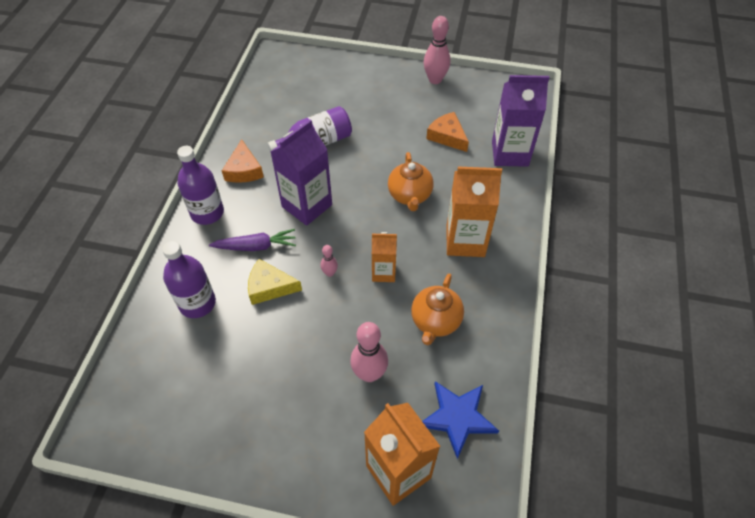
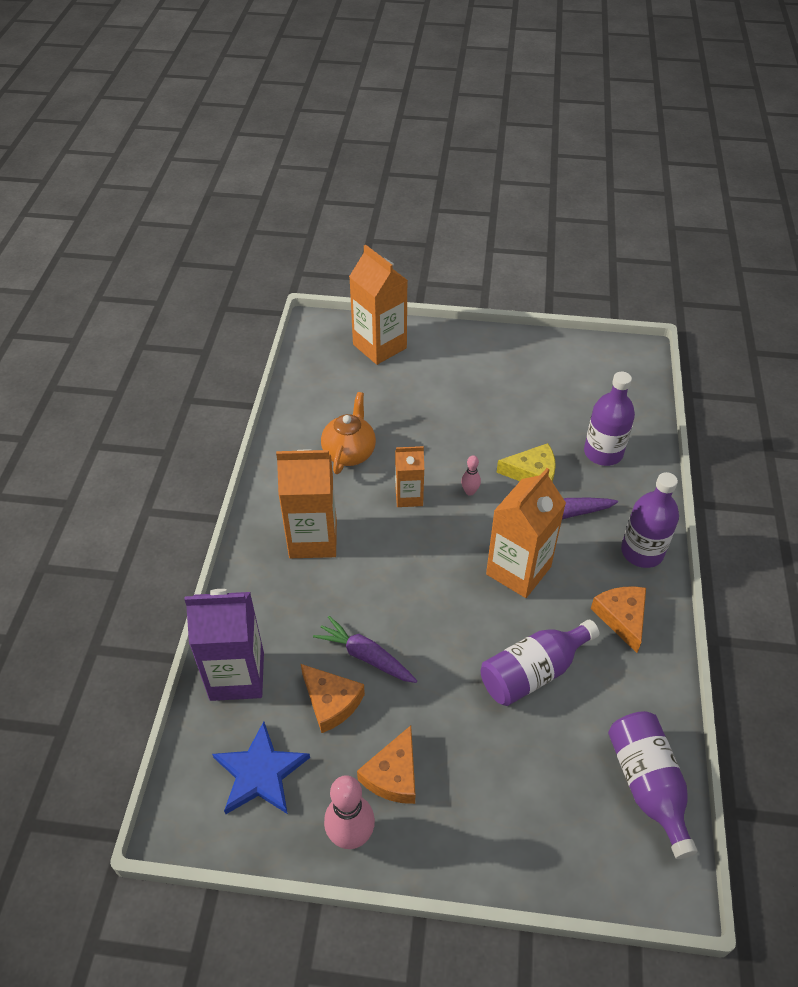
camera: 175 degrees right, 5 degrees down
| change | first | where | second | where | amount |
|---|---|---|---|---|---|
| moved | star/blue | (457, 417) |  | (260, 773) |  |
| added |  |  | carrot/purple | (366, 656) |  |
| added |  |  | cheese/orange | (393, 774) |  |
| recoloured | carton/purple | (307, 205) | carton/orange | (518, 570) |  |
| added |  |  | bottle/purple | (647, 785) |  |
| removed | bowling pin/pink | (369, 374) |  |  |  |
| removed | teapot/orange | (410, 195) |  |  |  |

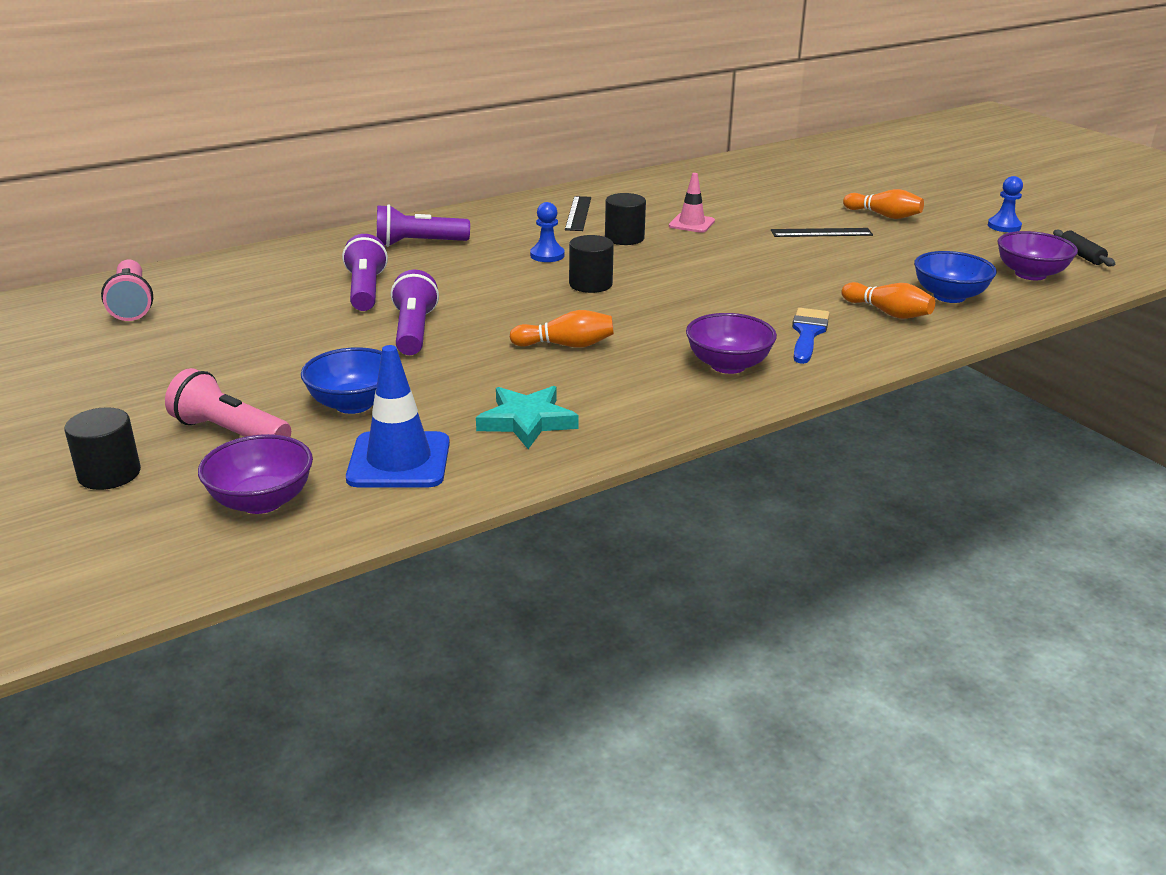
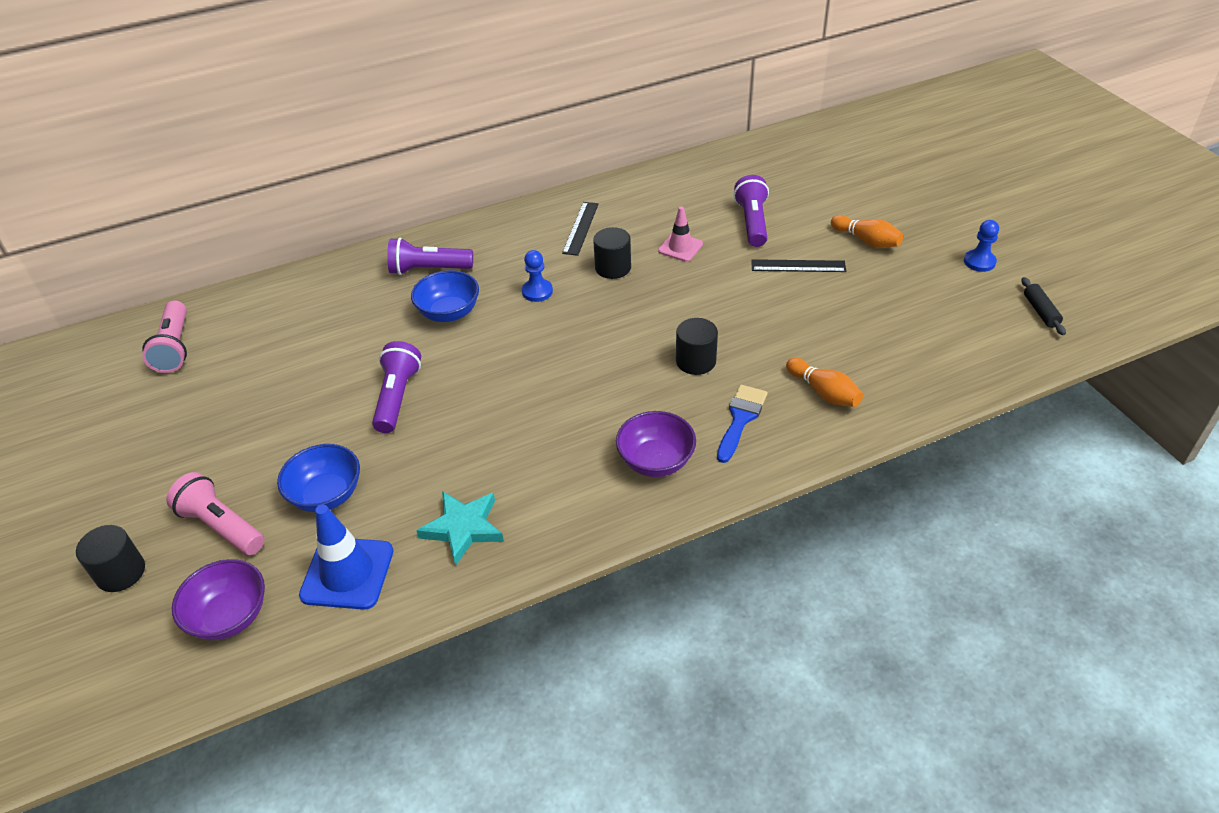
camera: 10 degrees right, 15 degrees up
| change | first | where | second | where | amount |
|---|---|---|---|---|---|
| moved | bowl/blue | (949, 296) |  | (449, 313) |  |
| moved | cylinder/black | (590, 284) |  | (695, 361) |  |
| moved | flashlight/purple | (366, 290) |  | (752, 222) |  |
| removed | bowling pin/orange | (566, 345) |  |  |  |
| removed | bowl/purple | (1030, 274) |  |  |  |

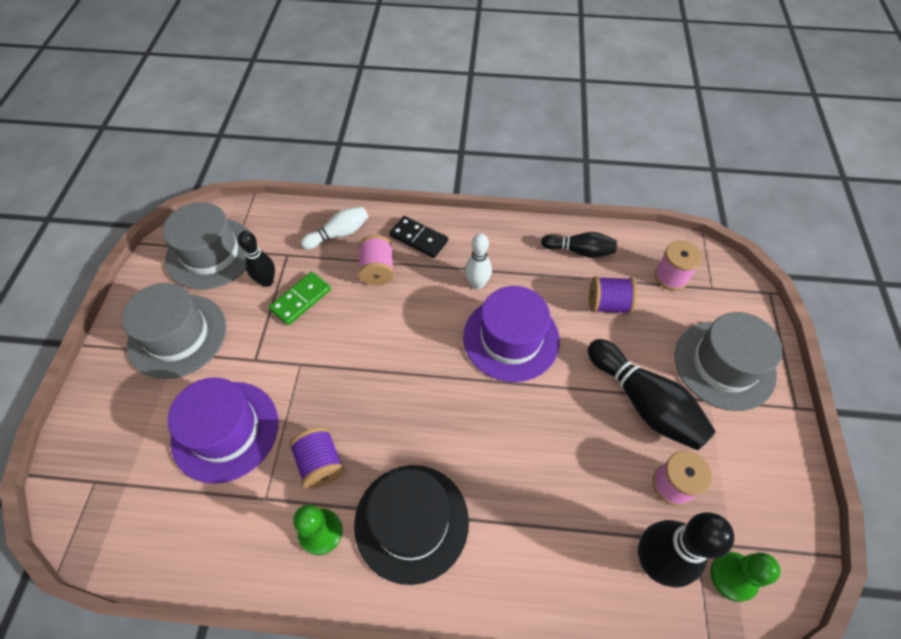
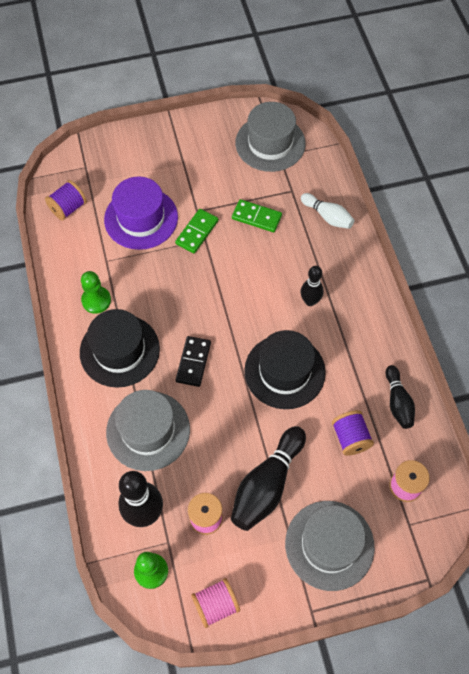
camera: 70 degrees right, 5 degrees up
| change | first | where | second | where | amount |
|---|---|---|---|---|---|
| moved | spool/purple | (320, 463) |  | (68, 208) |  |
| moved | hat/grey | (177, 335) |  | (148, 430) |  |
| added |  |  | domino/green | (197, 232) |  |
| moved | domino/black | (418, 238) |  | (193, 362) |  |
| moved | spool/pink | (377, 270) |  | (216, 605) |  |
| recoloured | hat/purple | (511, 338) | hat/black | (284, 371) |  |
| moved | bowling pin/black | (267, 281) |  | (310, 301) |  |
| removed | bowling pin/white | (477, 284) |  |  |  |

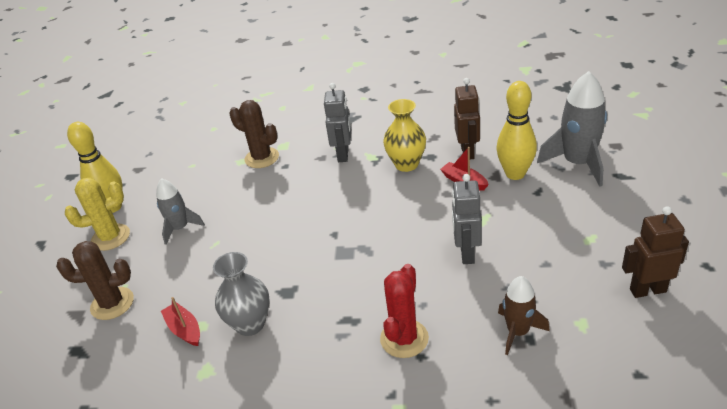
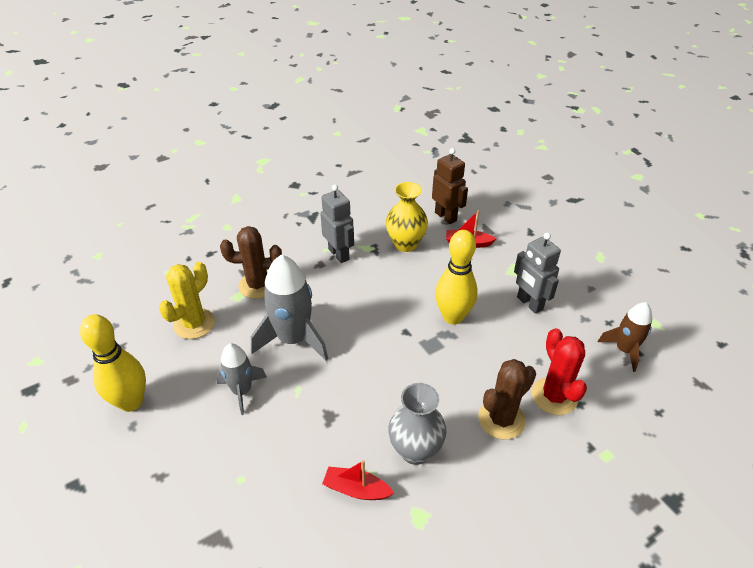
camera: 40 degrees left, 5 degrees up
| change | first | where | second | where | amount |
|---|---|---|---|---|---|
| moved | cactus/yellow | (110, 237) |  | (194, 324) |  |
| moved | rocket/grey | (578, 163) |  | (293, 339) |  |
| moved | bowling pin/yellow | (515, 174) |  | (453, 317) |  |
| moved | cactus/brown | (112, 303) |  | (501, 419) |  |
| removed | robot/brown | (647, 290) |  |  |  |

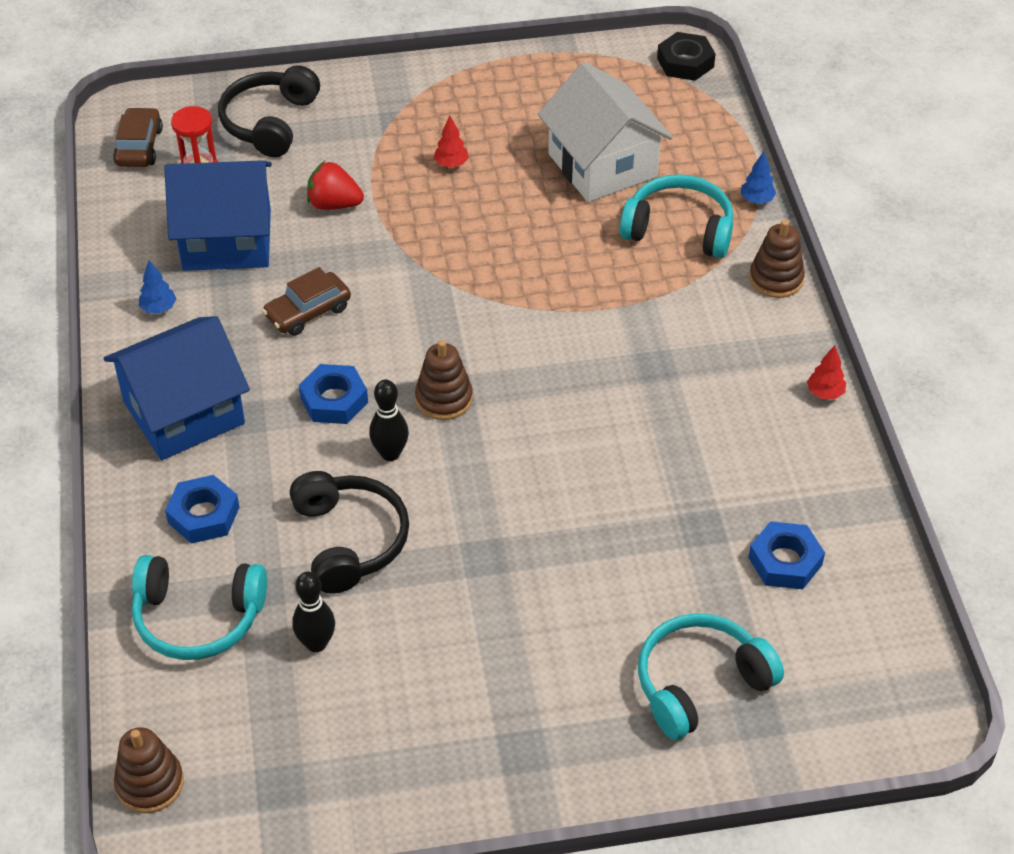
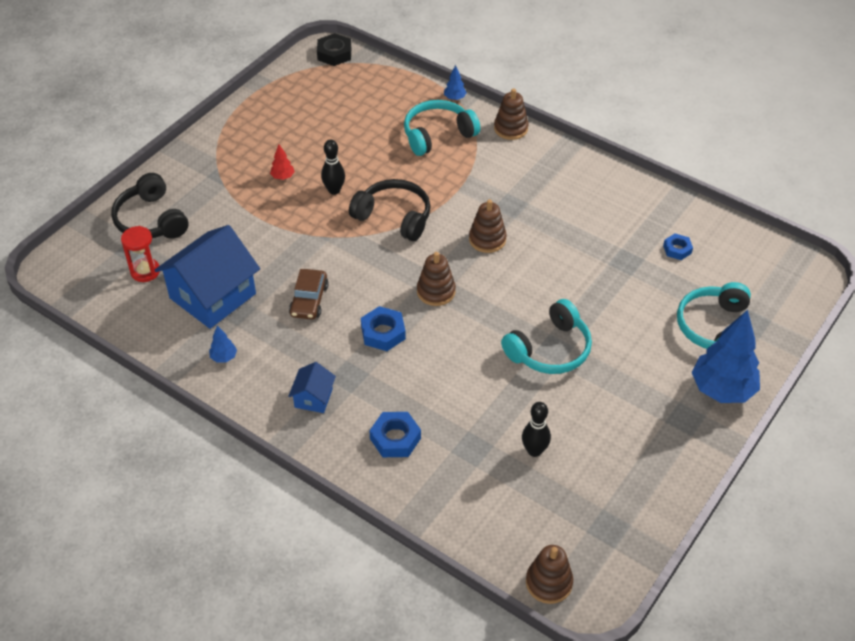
camera: 45 degrees left, 0 degrees up
| change | first | where | second | where | amount |
|---|---|---|---|---|---|
| resized | house/blue | (184, 412) |  | (313, 398) | x0.47 |
| moved | bowling pin/black | (390, 453) |  | (334, 190) |  |
| moved | headphones/black | (349, 540) |  | (394, 217) |  |
| added |  |  | stacking toy/brown | (487, 239) |  |
| moved | headphones/turquoise | (198, 618) |  | (550, 349) |  |
| resized | nut/blue | (785, 561) |  | (677, 249) | x0.65 |
| added |  |  | tree/blue | (722, 390) |  |
| removed | car/brown | (139, 146) |  |  |  |
| removed | strawberry/red | (334, 204) |  |  |  |
| removed | house/white | (602, 165) |  |  |  |
| removed | tree/red | (825, 393) |  |  |  |

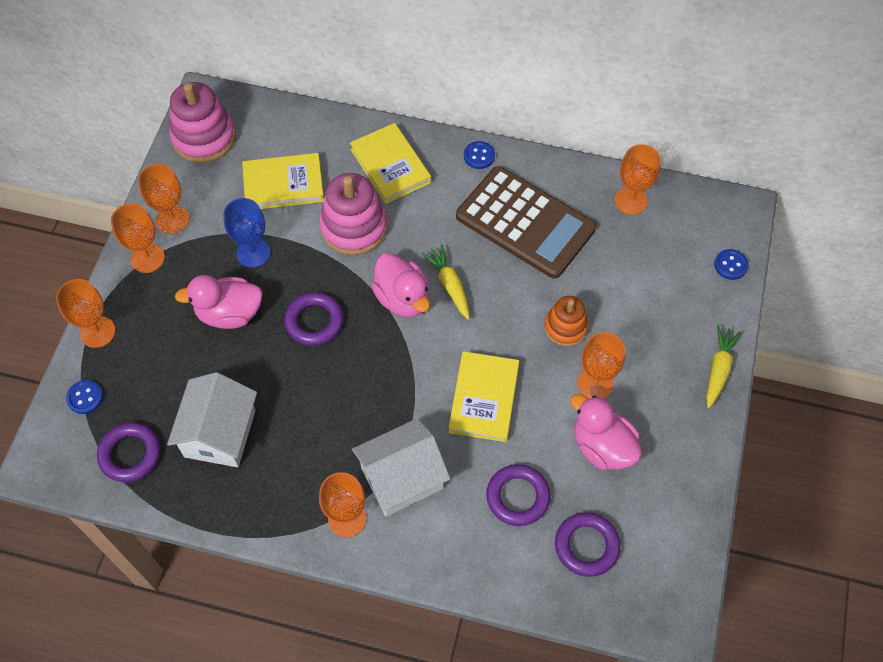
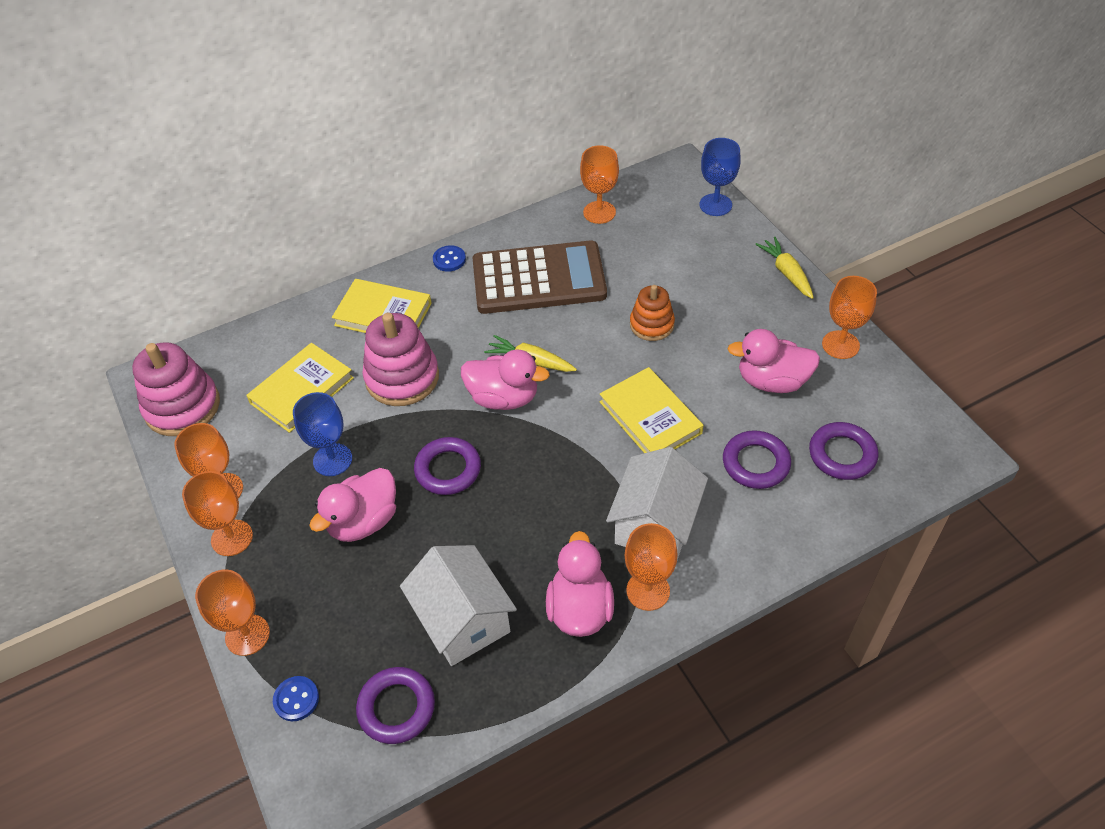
camera: 40 degrees left, 10 degrees down
| change | first | where | second | where | amount |
|---|---|---|---|---|---|
| added |  |  | duck/pink | (580, 609) |  |
| replaced | button/blue | (730, 265) | goblet/blue | (715, 205) |  |
| moved | goblet/orange | (595, 383) |  | (840, 345) |  |

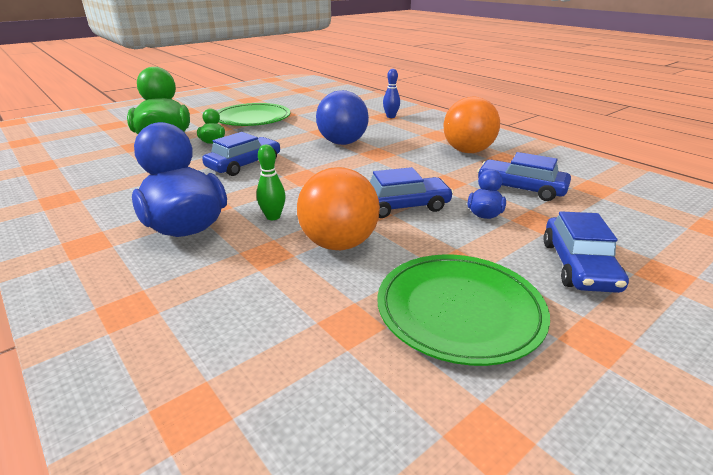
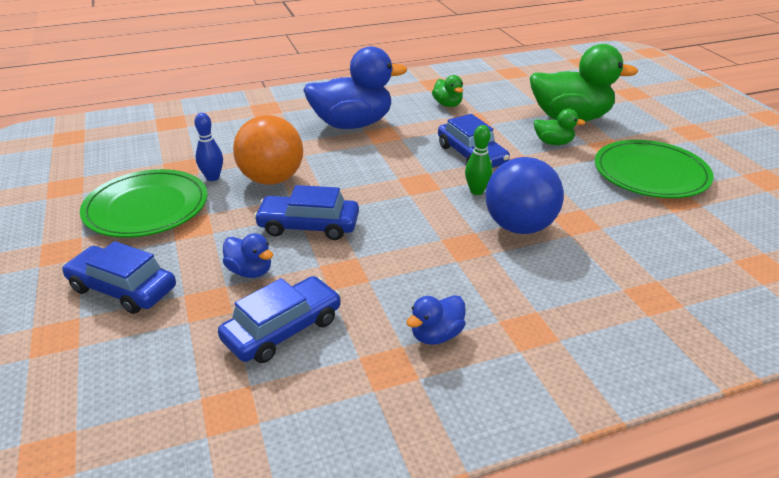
camera: 110 degrees right, 5 degrees up
| change | first | where | second | where | amount |
|---|---|---|---|---|---|
| moved | bowling pin/blue | (391, 116) |  | (212, 177) |  |
| turned | car/blue | (403, 206) |  | (308, 226) | 90 degrees clockwise |
| replaced | ball/orange | (467, 151) | duck/blue | (436, 335) |  |
| added |  |  | duck/green | (447, 104) |  |
| moved | bowling pin/green | (273, 217) |  | (477, 191) |  |

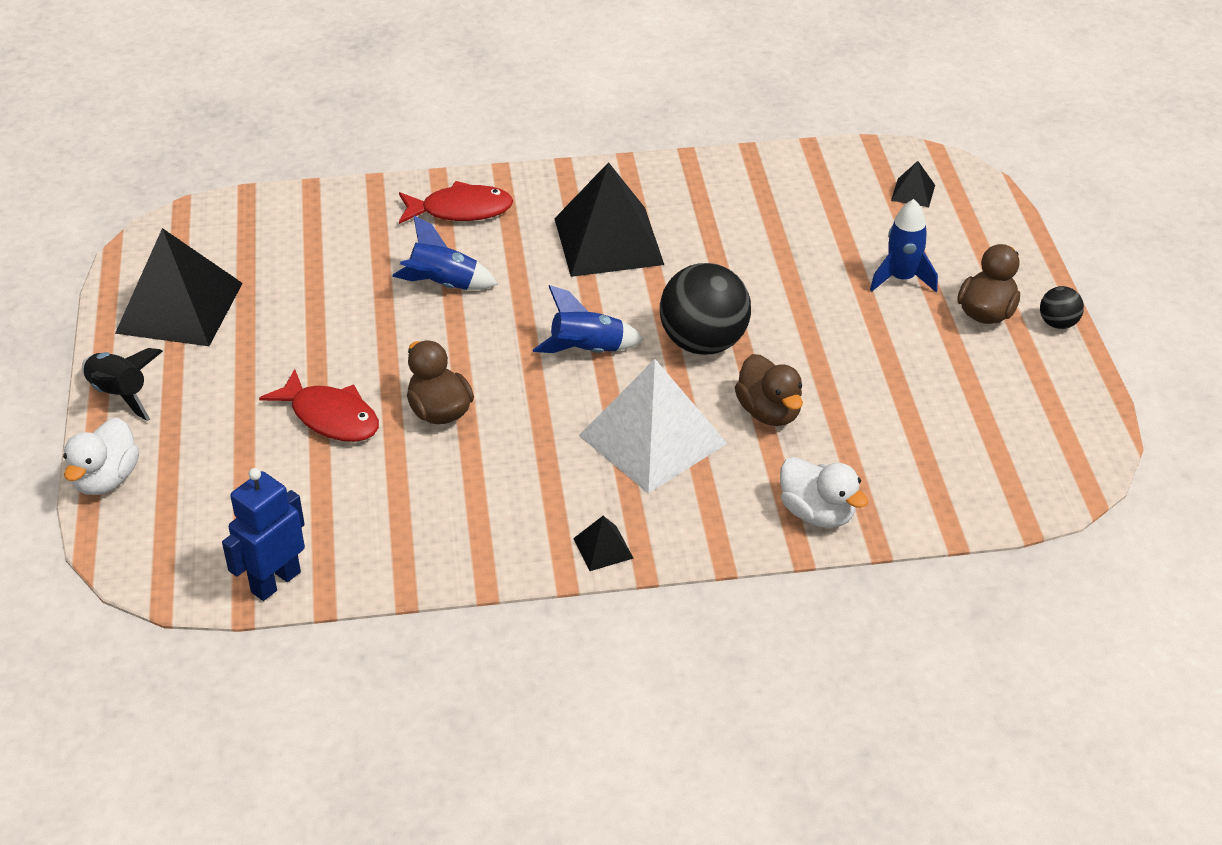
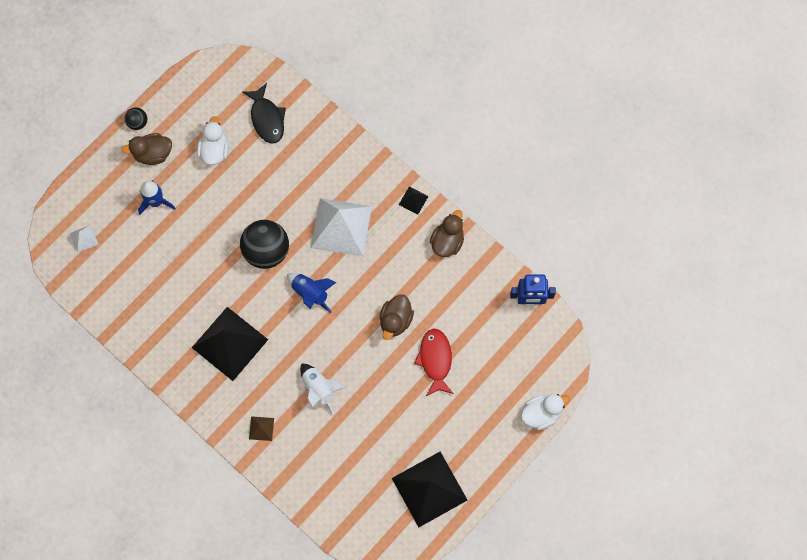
camera: 130 degrees left, 30 degrees up
| change | first | where | second | where | amount |
|---|---|---|---|---|---|
| recoloured | pyramid/black | (913, 192) | pyramid/white | (84, 238) |  |
| moved | duck/white | (817, 513) |  | (214, 150) |  |
| added |  |  | fish/black | (267, 118) |  |
| replaced | fish/red | (460, 210) | pyramid/brown | (261, 428) |  |
| recoloured | rocket/blue | (443, 285) | rocket/white | (319, 389) |  |
| moved | duck/brown | (769, 412) |  | (447, 241) |  |
| removed | rocket/black | (120, 394) |  |  |  |

